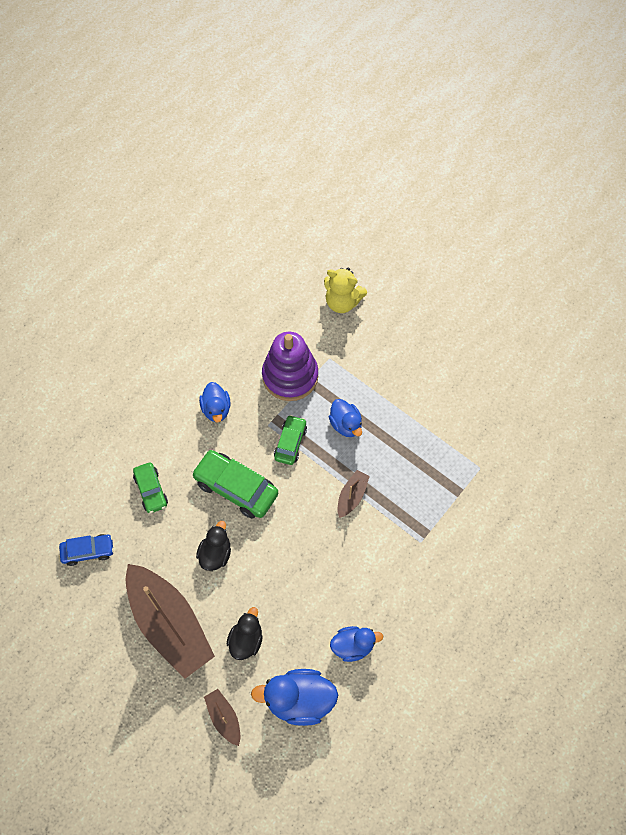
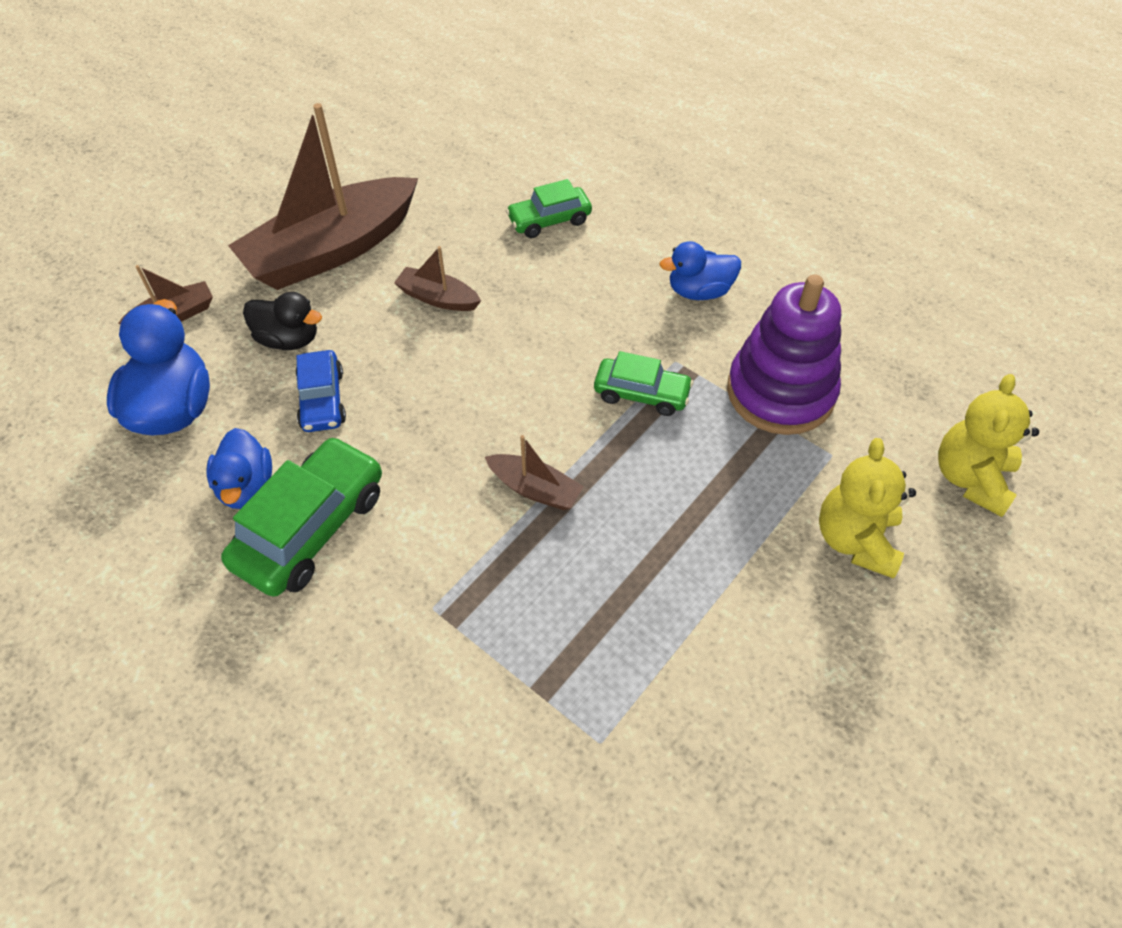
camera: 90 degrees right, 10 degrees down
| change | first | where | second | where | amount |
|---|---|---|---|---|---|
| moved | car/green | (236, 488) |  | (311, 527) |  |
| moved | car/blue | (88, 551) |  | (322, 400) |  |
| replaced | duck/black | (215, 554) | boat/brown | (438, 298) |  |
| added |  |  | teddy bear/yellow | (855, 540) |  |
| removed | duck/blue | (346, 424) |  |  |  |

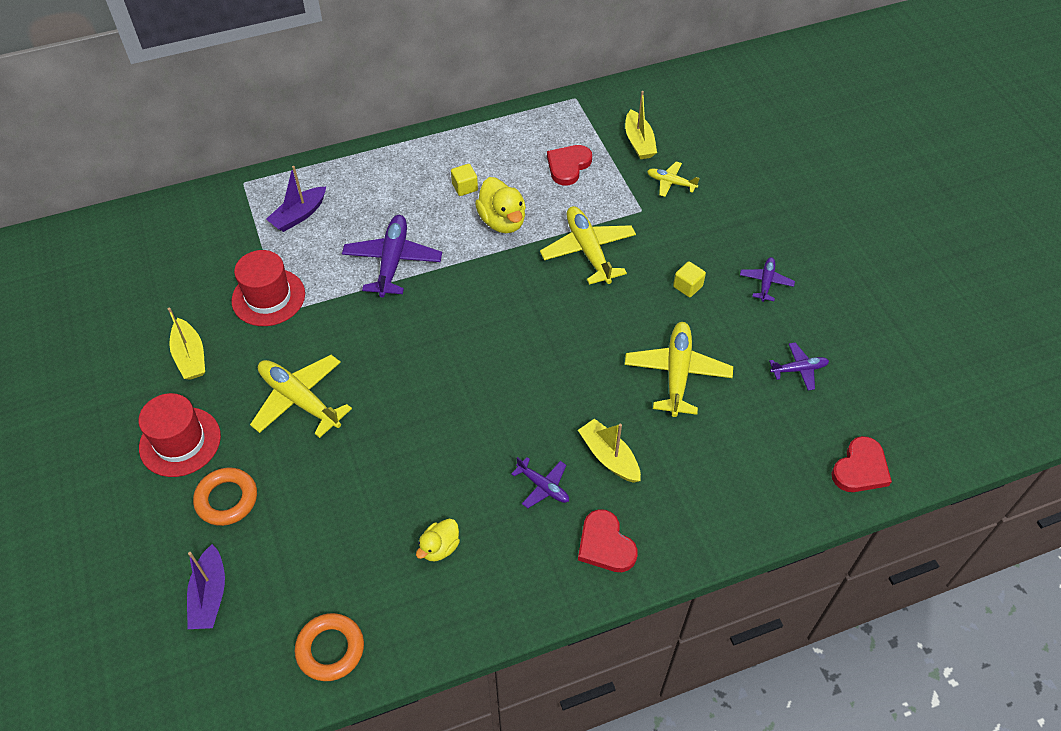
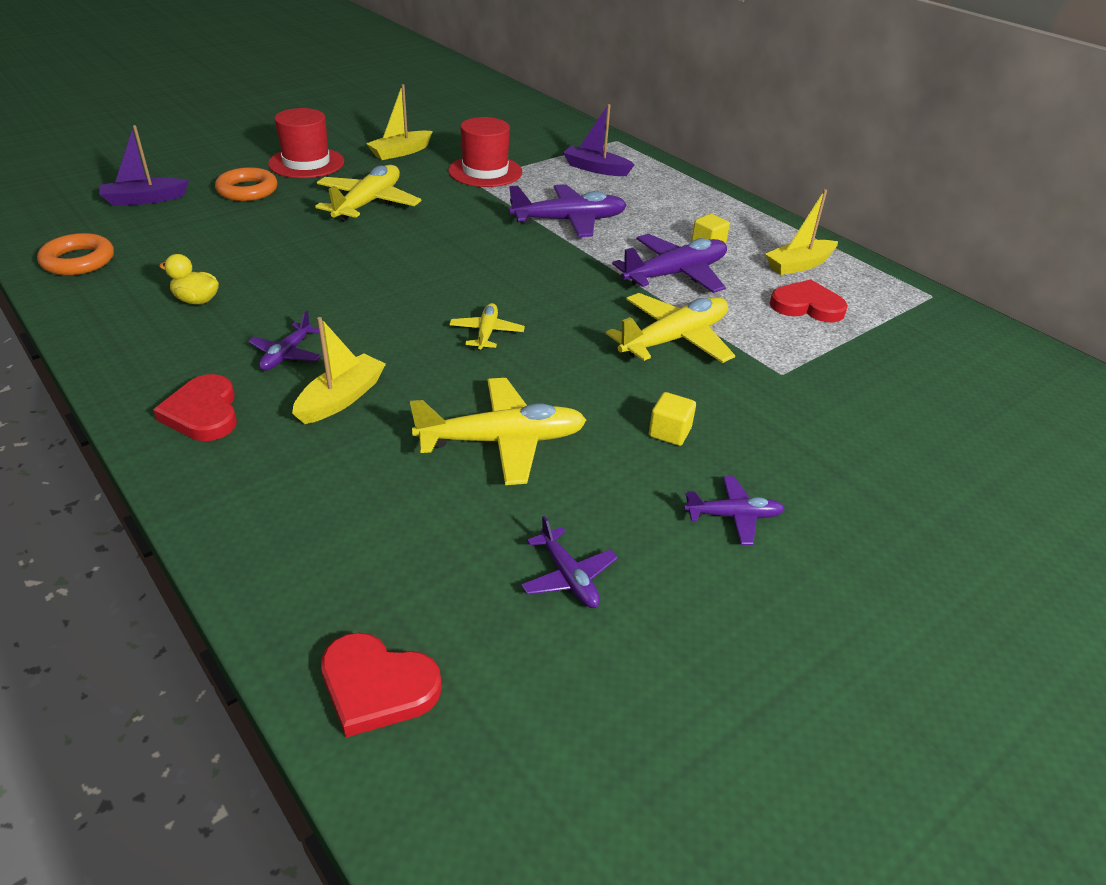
camera: 70 degrees right, 15 degrees down
| change | first | where | second | where | amount |
|---|---|---|---|---|---|
| turned | heart/red | (605, 544) |  | (203, 413) | 60 degrees counterclockwise |
| moved | plane/yellow | (670, 183) |  | (486, 333) |  |
| replaced | duck/yellow | (502, 221) | plane/purple | (675, 274) |  |
| moved | boat/yellow | (639, 142) |  | (799, 265) |  |

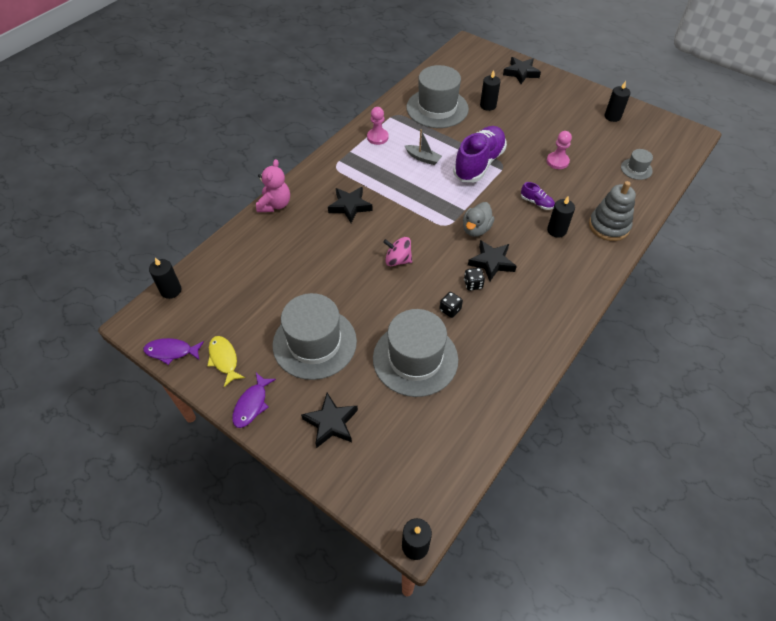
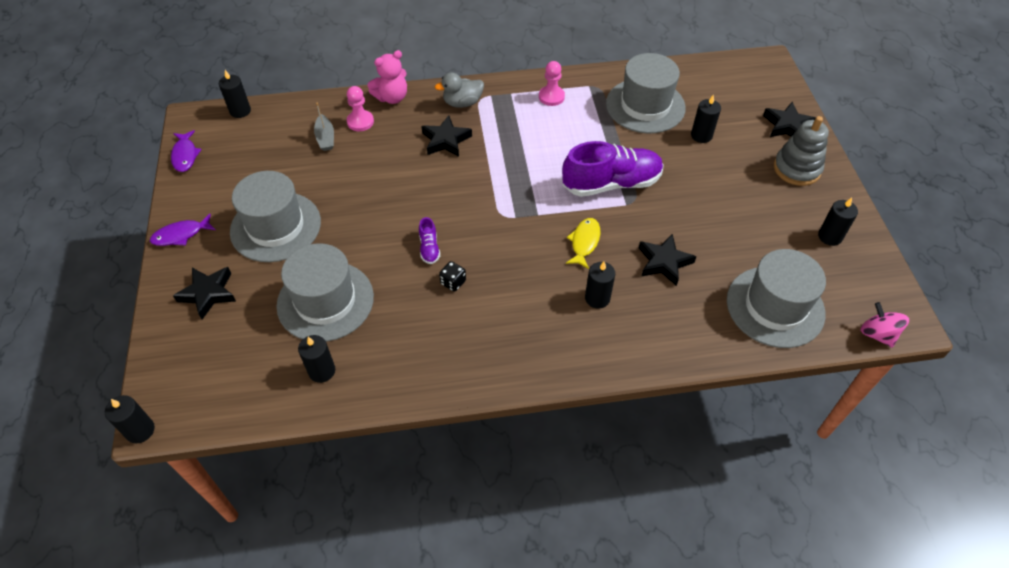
camera: 45 degrees right, 0 degrees up
| change | first | where | second | where | amount |
|---|---|---|---|---|---|
| turned | fish/purple | (171, 351) |  | (185, 155) | 150 degrees counterclockwise |
| added |  |  | candle/black | (322, 371) |  |
| moved | boat/grey | (423, 158) |  | (325, 138) |  |
| moved | pawn/pink | (557, 161) |  | (360, 122) |  |
| moved | shoe/purple | (536, 203) |  | (429, 248) |  |
| moved | duck/grey | (476, 229) |  | (462, 103) |  |
| moved | fish/yellow | (224, 359) |  | (584, 242) |  |
| moved | star/black | (492, 262) |  | (664, 262) |  |
| resized | hat/grey | (636, 169) |  | (775, 306) | x2.19 |
| moved | stacking toy/grey | (609, 226) |  | (796, 169) |  |
| moved | spinning top/pink | (398, 260) |  | (877, 334) |  |
| removed | dice/black | (450, 310) |  |  |  |

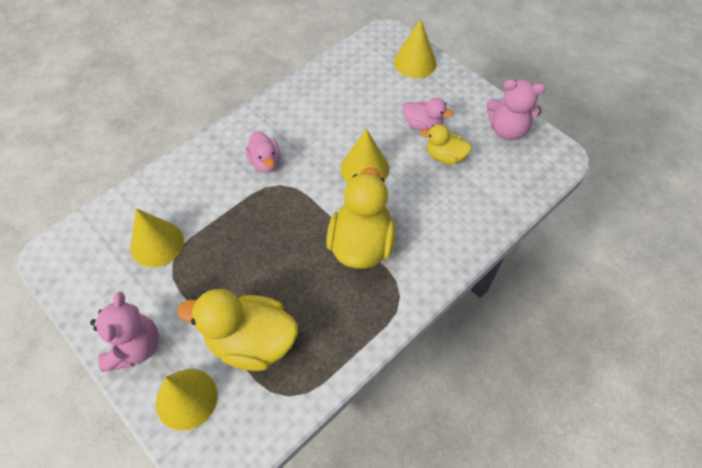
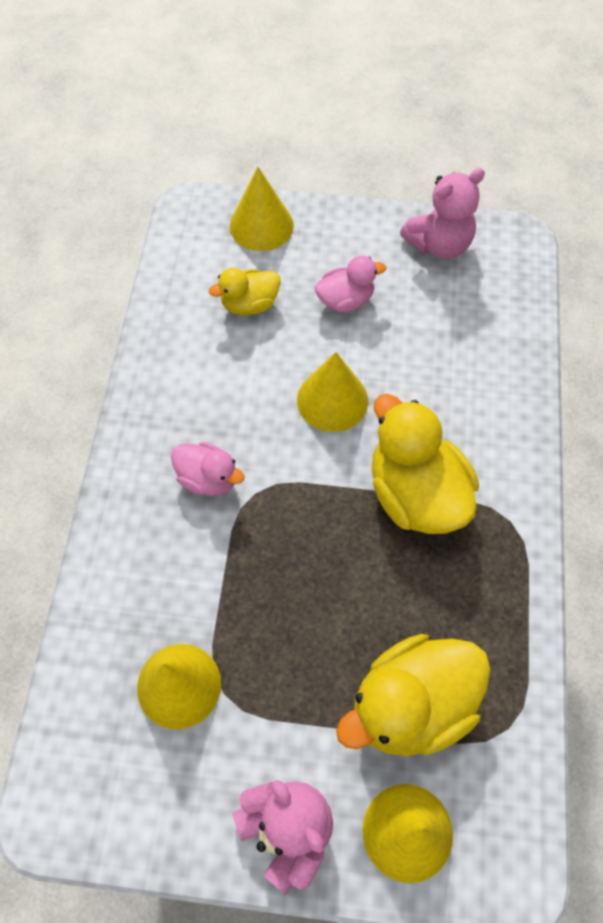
camera: 40 degrees left, 5 degrees up
| change | first | where | second | where | amount |
|---|---|---|---|---|---|
| moved | duck/yellow | (444, 156) |  | (249, 304) |  |

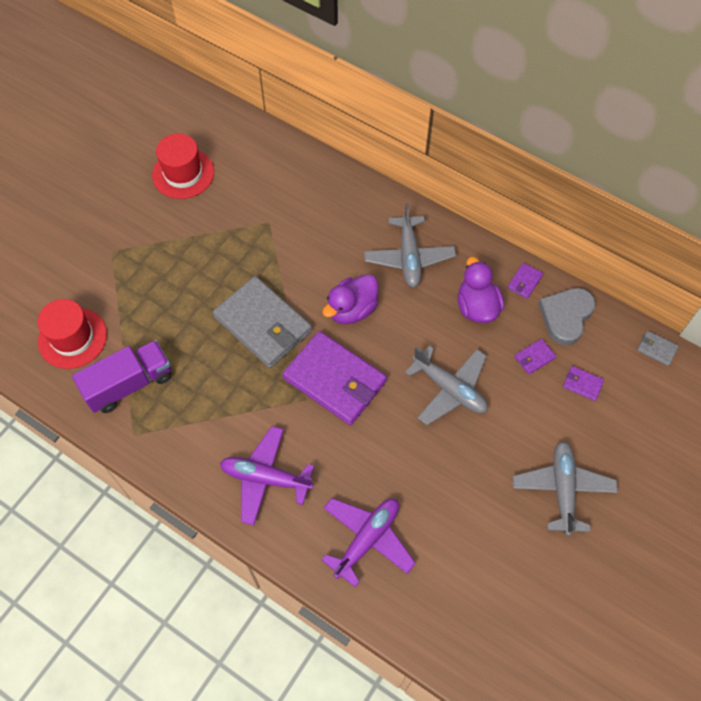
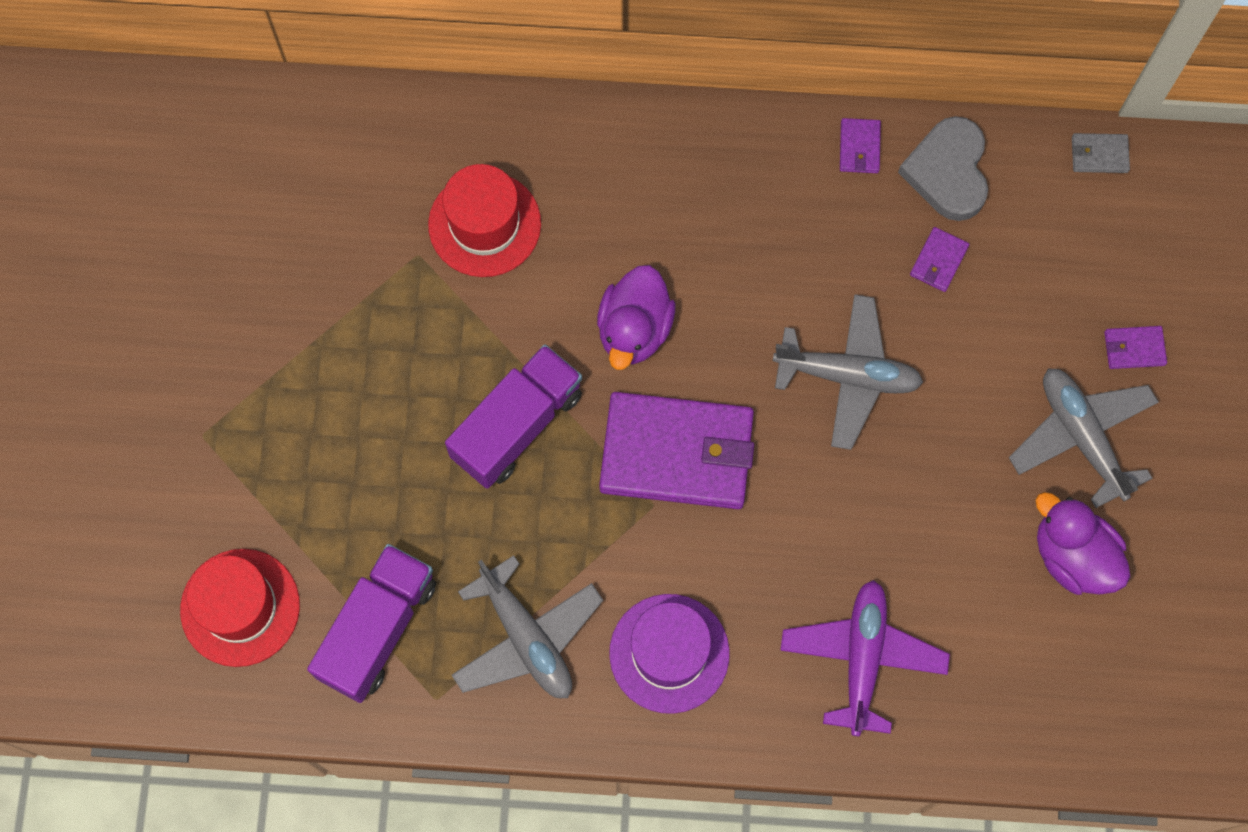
camera: 30 degrees left, 10 degrees up
| change | first | where | second | where | amount |
|---|---|---|---|---|---|
| moved | hat/red | (183, 173) |  | (484, 224) |  |
| replaced | wallet/grey | (263, 324) | truck/purple | (517, 425) |  |
| moved | plane/grey | (409, 257) |  | (526, 637) |  |
| replaced | plane/purple | (265, 478) | hat/purple | (669, 653) |  |
| moved | duck/purple | (477, 307) |  | (1072, 556) |  |
| moved | wallet/purple | (582, 384) |  | (1134, 348) |  |

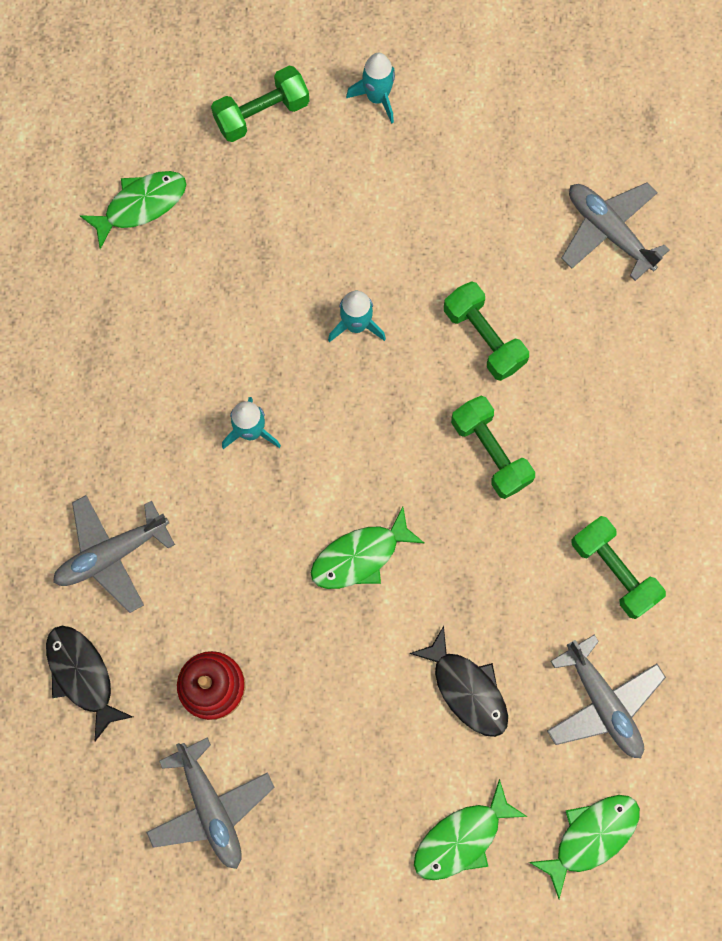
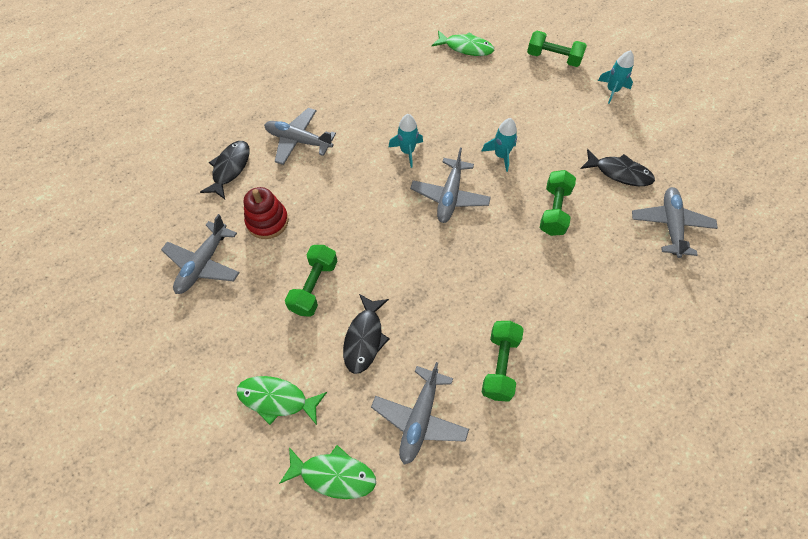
camera: 50 degrees right, 15 degrees down
| change | first | where | second | where | amount |
|---|---|---|---|---|---|
| moved | dumbbell/green | (490, 452) |  | (314, 286) |  |
| added |  |  | plane/grey | (449, 196) |  |
| added |  |  | fish/black | (619, 173) |  |
| removed | fish/green | (360, 556) |  |  |  |

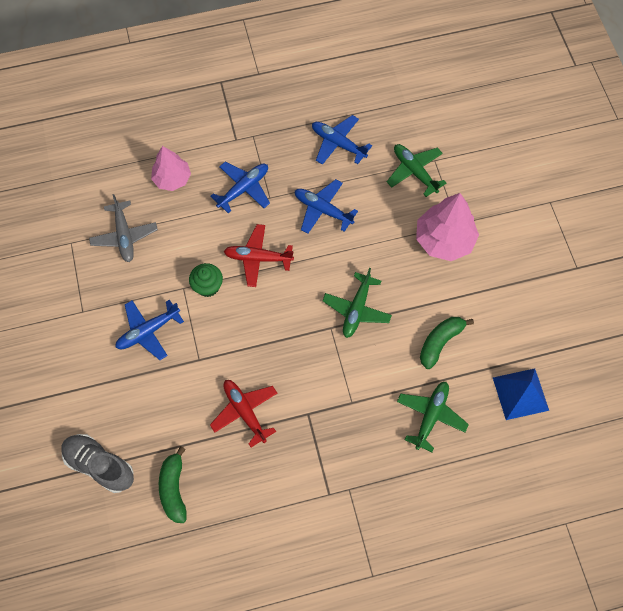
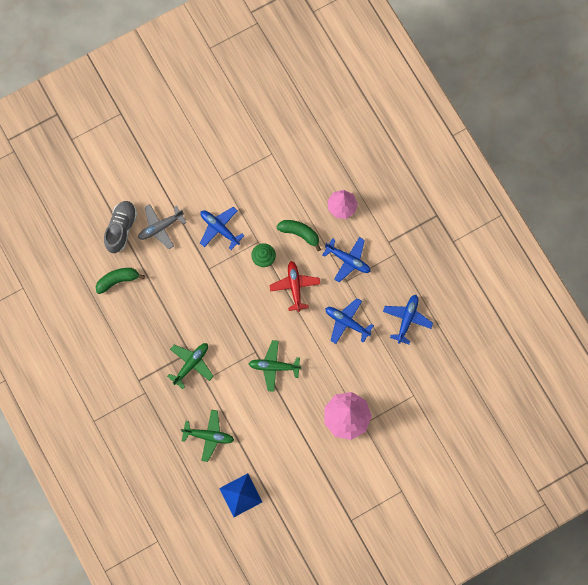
camera: 75 degrees right, 10 degrees up
| change | first | where | second | where | amount |
|---|---|---|---|---|---|
| moved | plane/grey | (124, 236) |  | (160, 227) |  |
| moved | plane/green | (414, 171) |  | (191, 364) |  |
| moved | banana/green | (440, 342) |  | (300, 233) |  |
| turned | plane/blue | (322, 210) |  | (346, 322) | 75 degrees counterclockwise |
| removed | plane/red | (245, 412) |  |  |  |

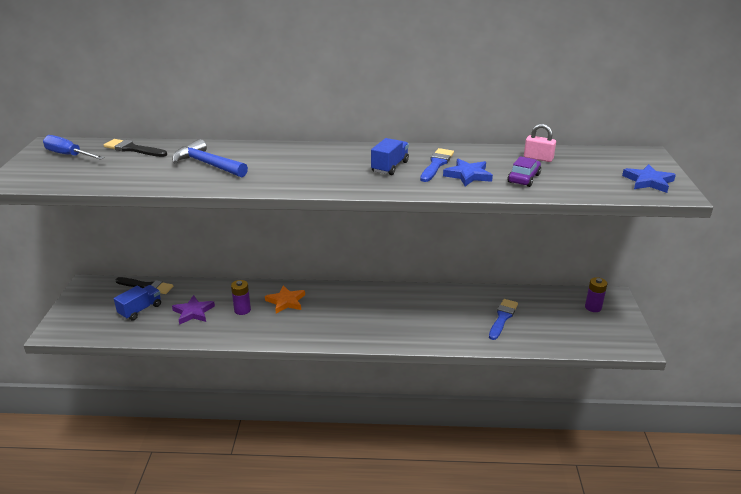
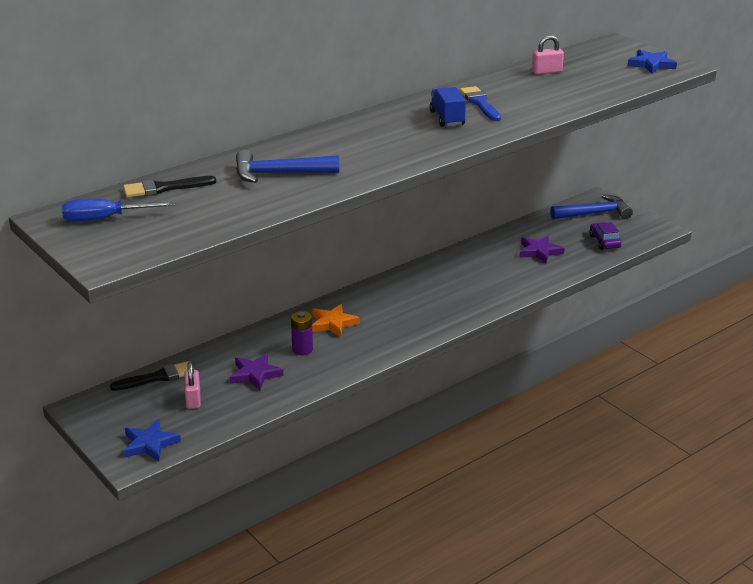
camera: 40 degrees left, 0 degrees up
| change | first | where | second | where | amount |
|---|---|---|---|---|---|
| moved | star/blue | (468, 175) |  | (150, 444) |  |
| replaced | truck/blue | (140, 310) | padlock/pink | (193, 399) |  |
| replaced | brush/blue | (502, 318) | star/purple | (539, 252) |  |
| replaced | battery/purple | (593, 307) | hammer/blue | (594, 213) |  |
| moved | car/purple | (523, 178) |  | (604, 242) |  |

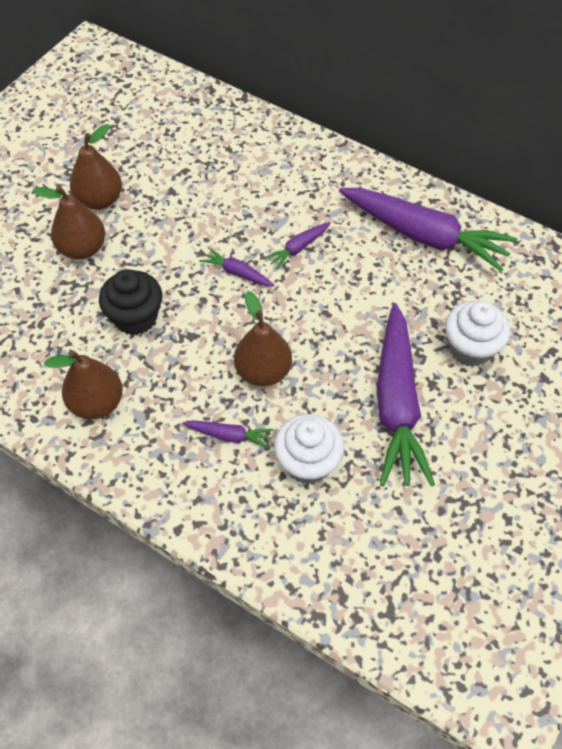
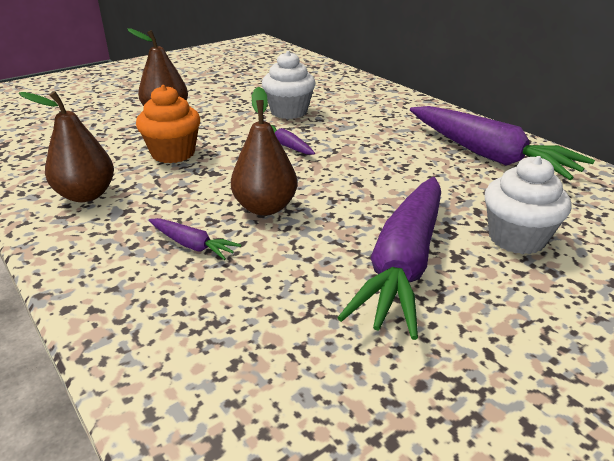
camera: 20 degrees right, 25 degrees down
| change | first | where | second | where | amount |
|---|---|---|---|---|---|
| recoloured | cupcake/black | (135, 317) | cupcake/orange | (173, 153) |  |
| moved | cupcake/white | (308, 463) |  | (289, 112) |  |
| removed | pear/brown | (100, 200) |  |  |  |
| removed | carrot/purple | (298, 248) |  |  |  |

